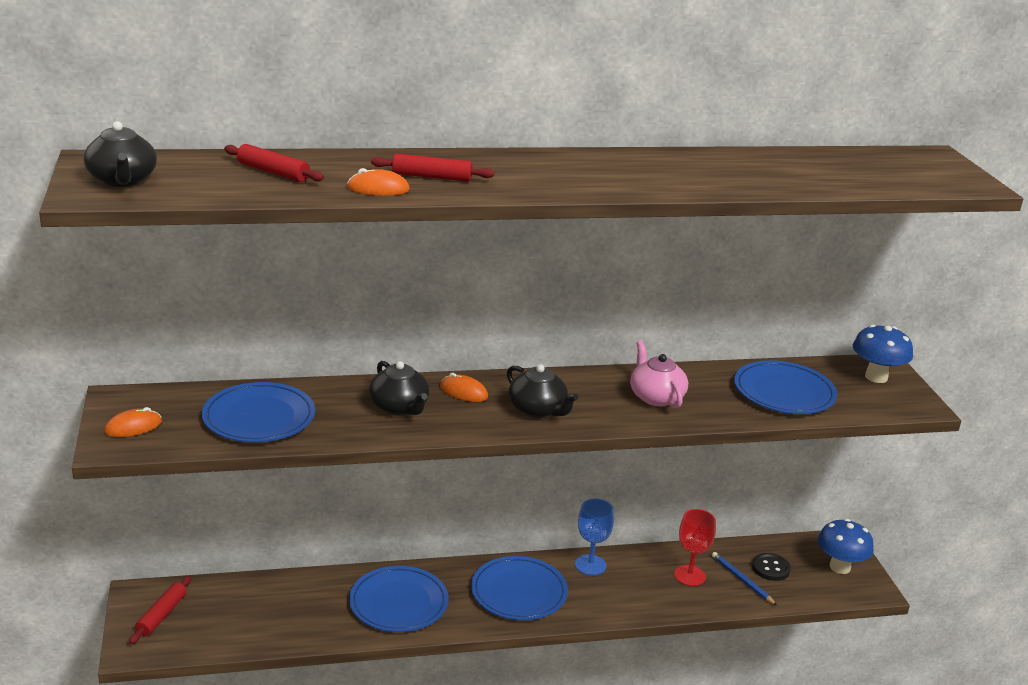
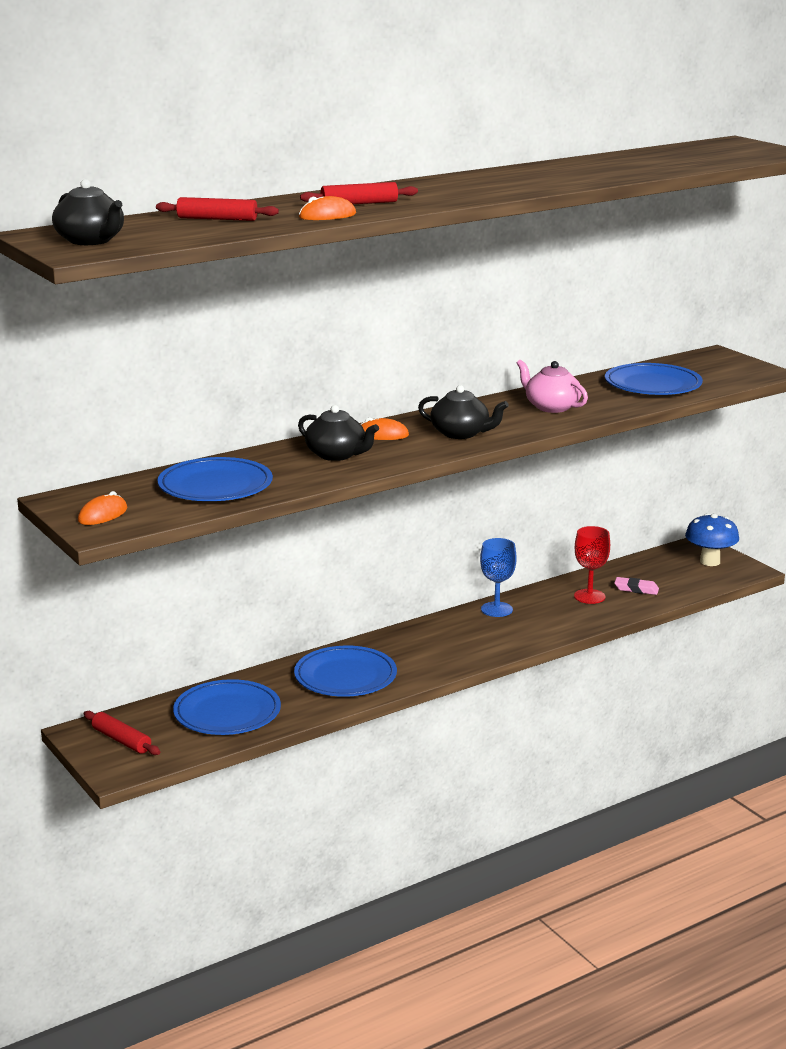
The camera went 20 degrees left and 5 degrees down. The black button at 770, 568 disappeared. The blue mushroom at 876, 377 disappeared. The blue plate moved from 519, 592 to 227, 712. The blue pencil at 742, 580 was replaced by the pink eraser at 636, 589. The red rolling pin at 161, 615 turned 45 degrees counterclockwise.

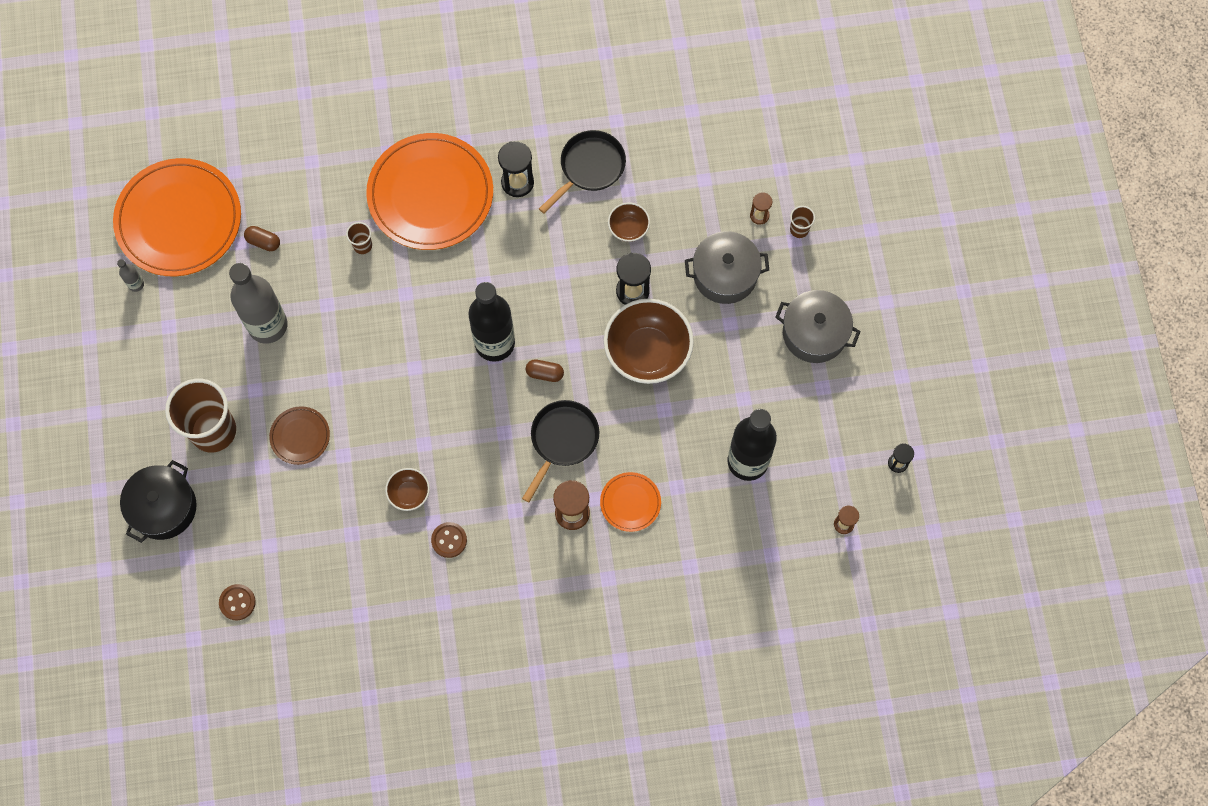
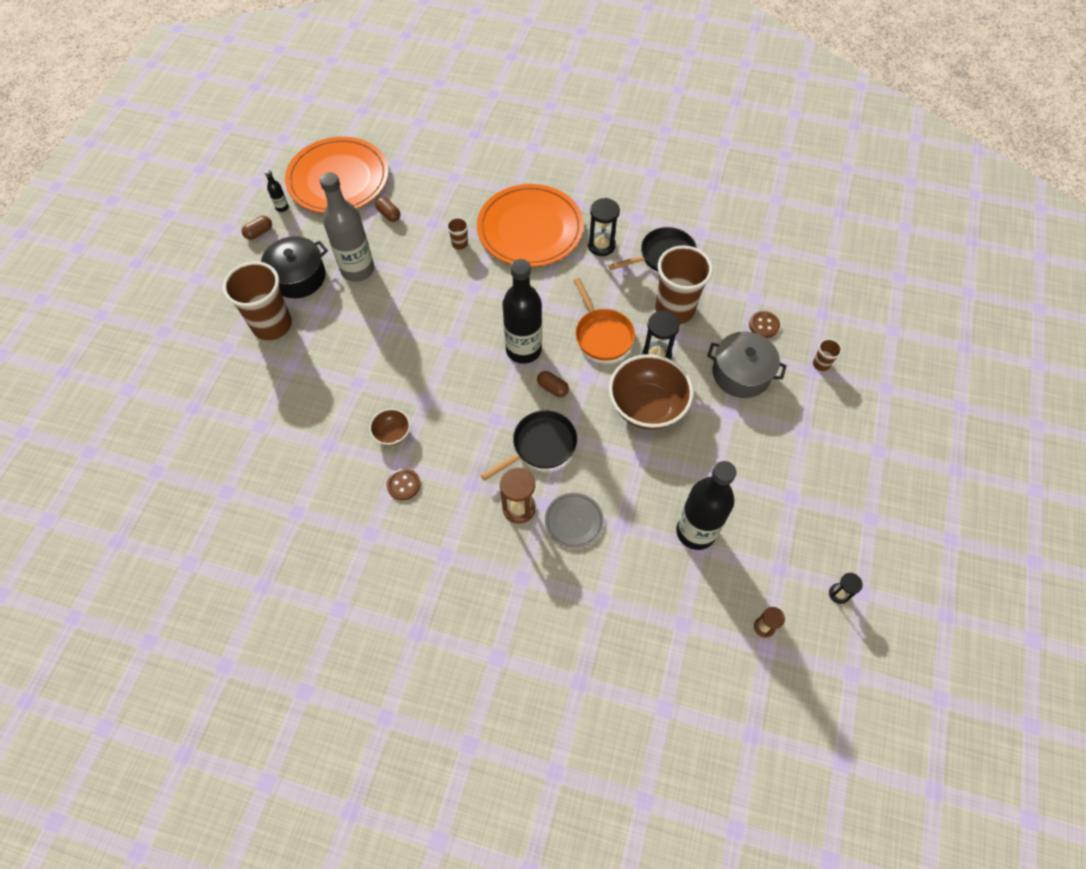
The camera went 25 degrees right and 10 degrees down. The brown plate at 300, 436 disappeared. The brown hourglass at 759, 215 disappeared. The grey pot at 814, 333 disappeared. The brown capsule at 259, 233 appeared. The orange pan at 602, 335 appeared. The black pot moved from 163, 507 to 298, 277. The brown button moved from 237, 602 to 764, 325. The brown bowl at 628, 228 was replaced by the brown cup at 674, 309. The grey bottle at 136, 284 became the black bottle at 282, 207. The orange plate at 630, 502 became the grey plate at 574, 521.

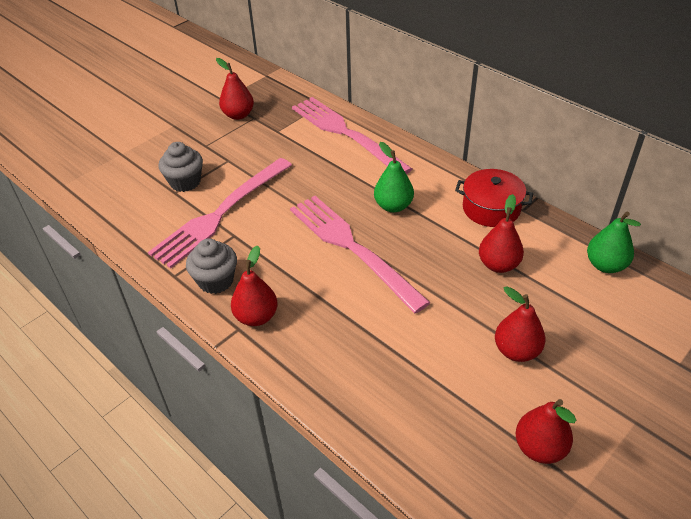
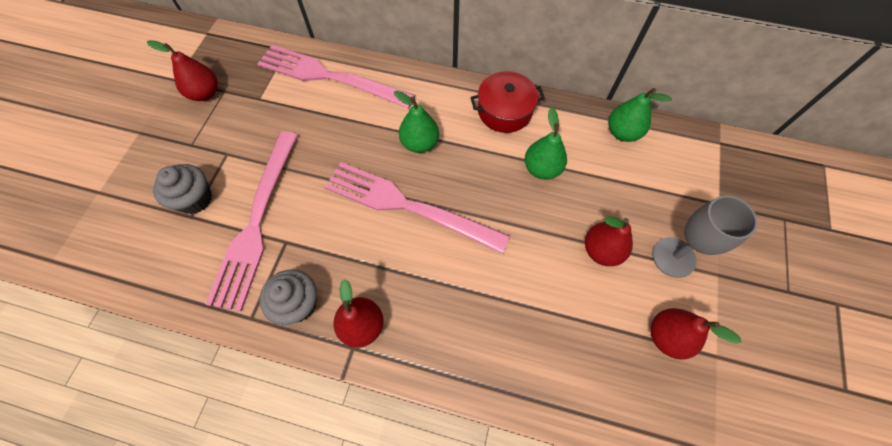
The camera went 30 degrees left and 20 degrees up. The grey goblet at 673, 257 appeared. The red pear at 498, 265 became the green pear at 541, 169.

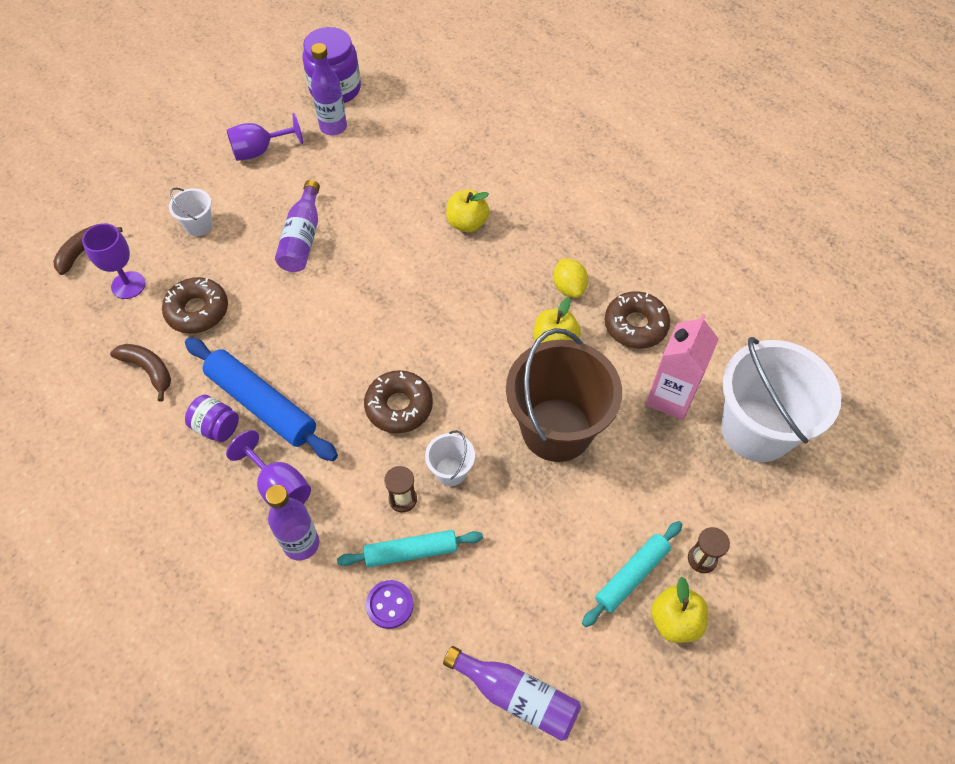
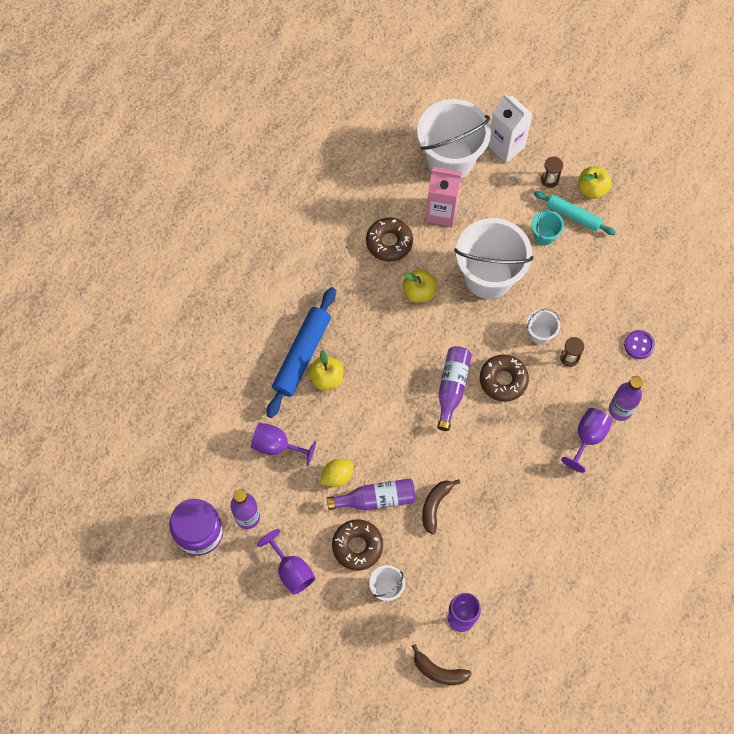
The camera went 105 degrees left and 10 degrees up. The purple jar at 216, 427 disappeared. The turquoise rolling pin at 411, 551 disappeared. The purple goblet at 277, 446 appeared. The white carton at 506, 146 appeared. The turquoise bucket at 544, 235 appeared. The brown banana moved from 148, 370 to 435, 505. The brown donut moved from 197, 311 to 357, 546. The blue rolling pin moved from 262, 404 to 302, 355. The purple bottle moved from 516, 696 to 452, 388. The yellow lemon moved from 569, 287 to 337, 476. The brown bucket at 556, 429 became the white bucket at 488, 276.

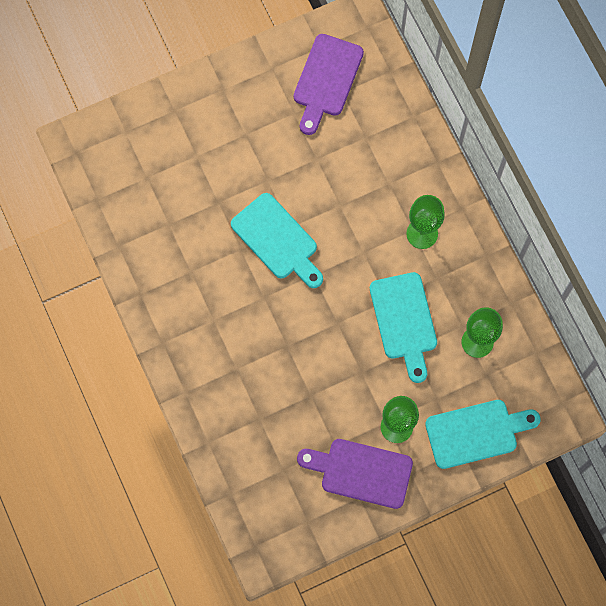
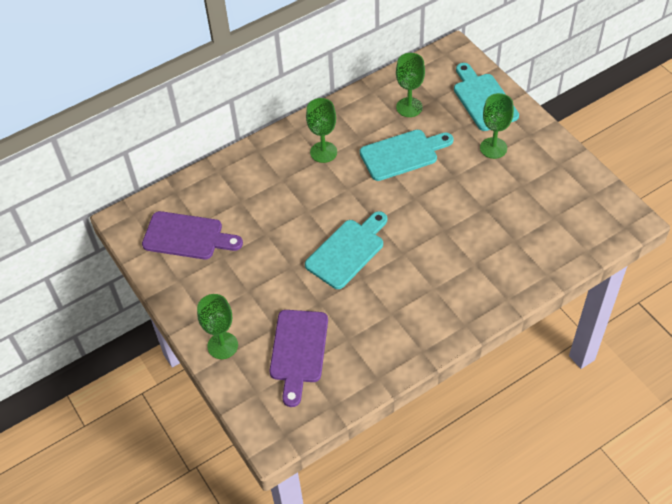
The camera went 95 degrees left and 20 degrees down. The green goblet at 222, 345 appeared. The purple cutting board moved from 361, 472 to 298, 351.

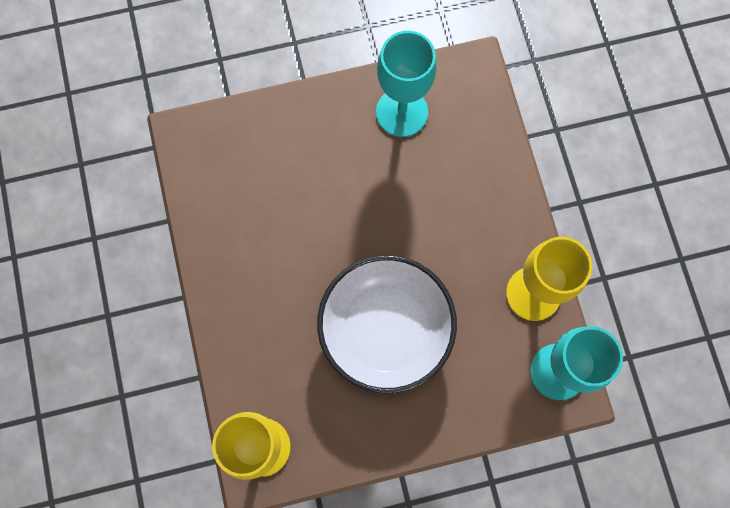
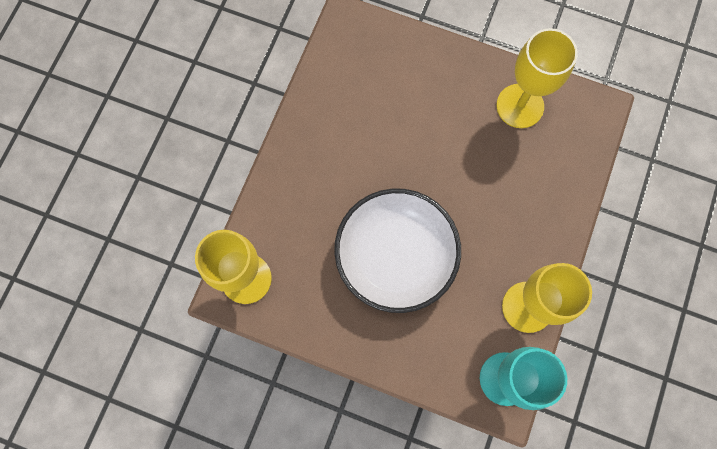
The camera went 35 degrees right and 0 degrees up. The turquoise goblet at 402, 112 became the yellow goblet at 520, 106.

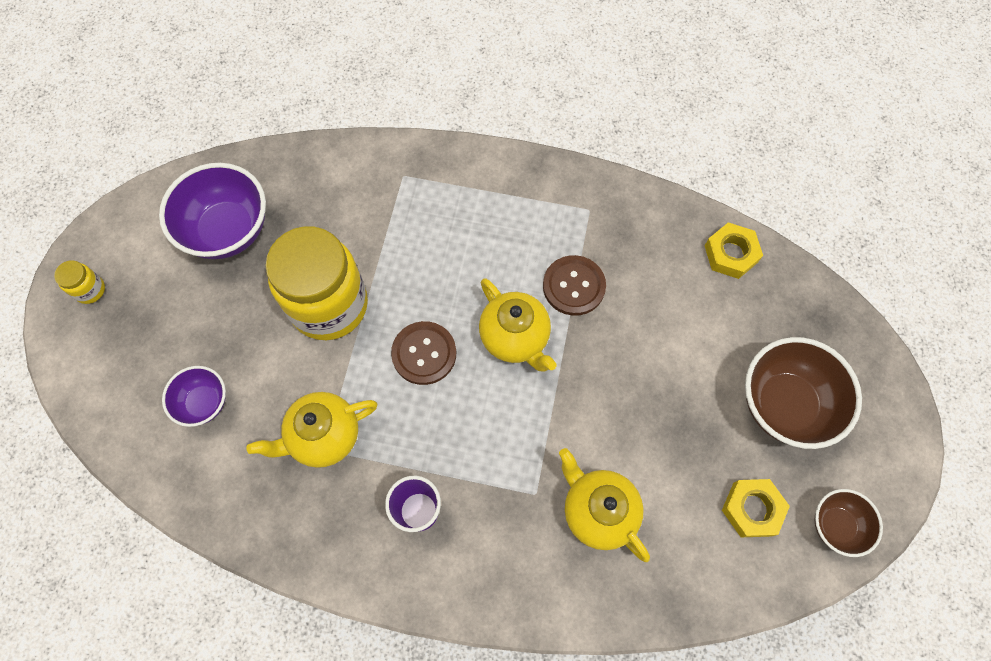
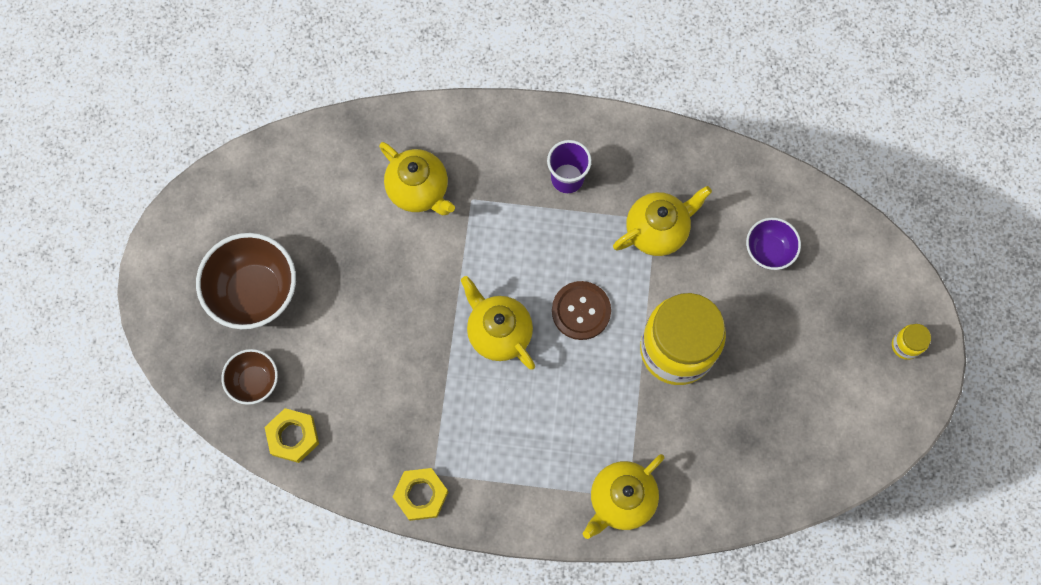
The camera went 175 degrees right and 5 degrees up. The purple bowl at 228, 230 disappeared. The brown button at 574, 286 disappeared. The yellow teapot at 621, 499 appeared. The yellow nut moved from 752, 509 to 421, 495. The brown bowl moved from 836, 525 to 254, 381.

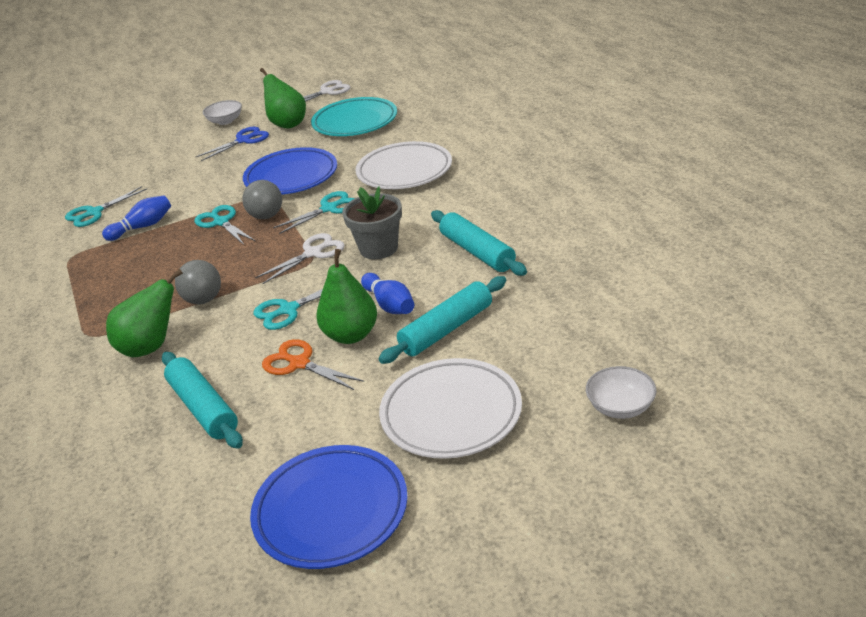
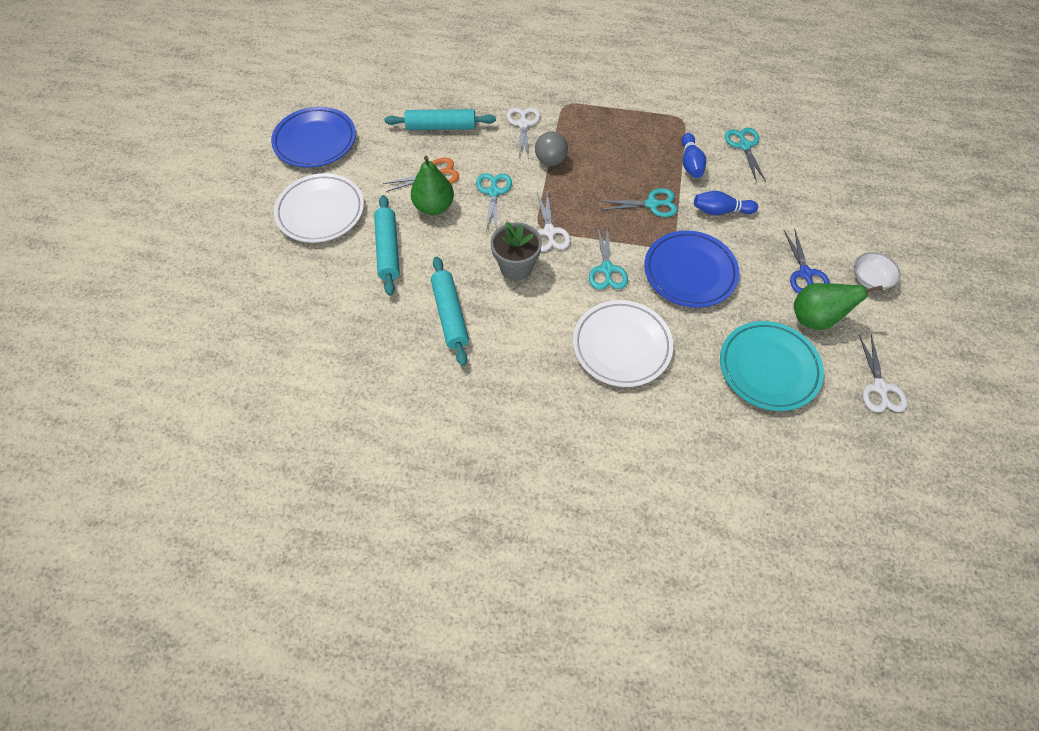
The camera went 120 degrees right and 25 degrees up. The grey ball at 266, 216 disappeared. The white bowl at 620, 406 disappeared. The blue bowling pin moved from 389, 304 to 721, 211. The green pear at 151, 347 was replaced by the white scissors at 523, 124. The turquoise rolling pin at 477, 252 turned 75 degrees clockwise.

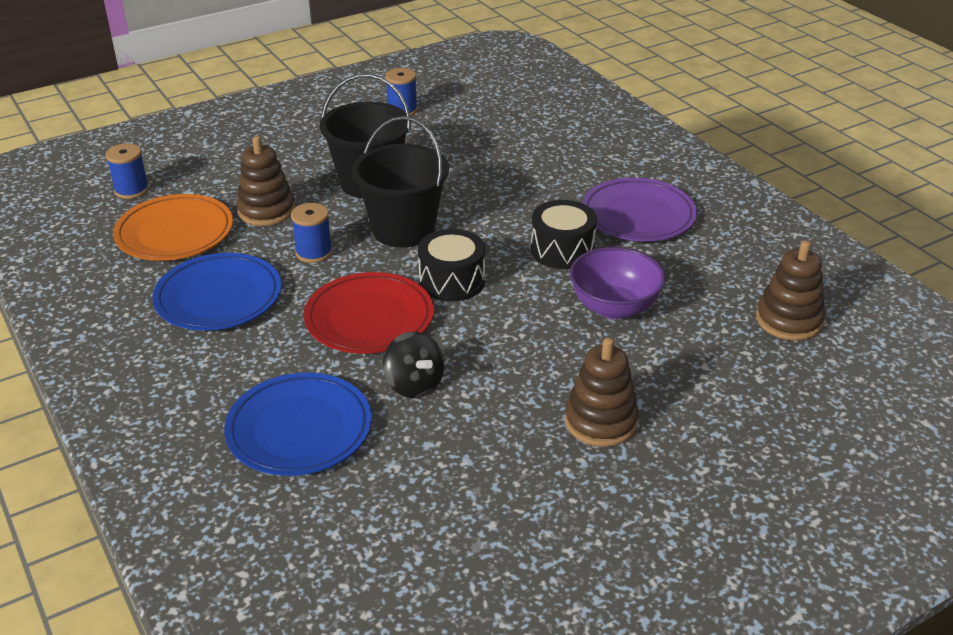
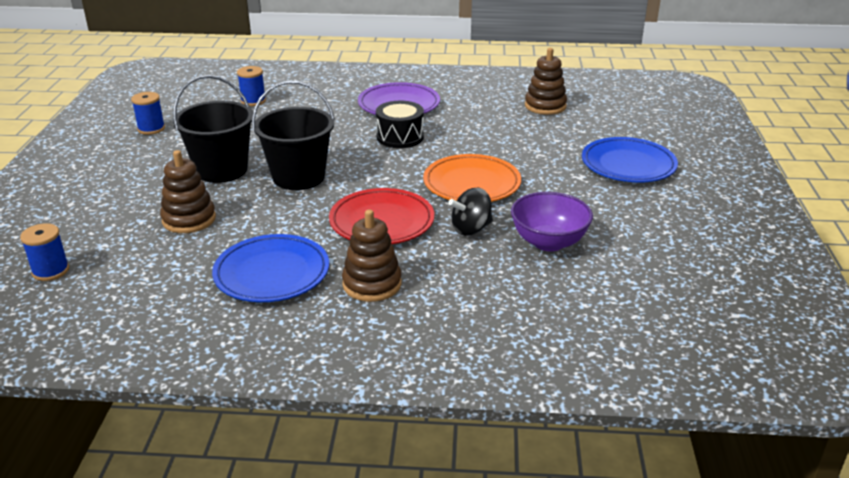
The camera went 55 degrees left and 5 degrees down. The black drum at 452, 281 disappeared. The orange plate moved from 175, 233 to 472, 184. The blue plate moved from 299, 429 to 628, 165. The blue spool moved from 314, 252 to 253, 101. The brown stacking toy moved from 600, 421 to 372, 284. The purple bowl moved from 614, 307 to 548, 242. The black spinning top at 414, 384 turned 150 degrees clockwise.

